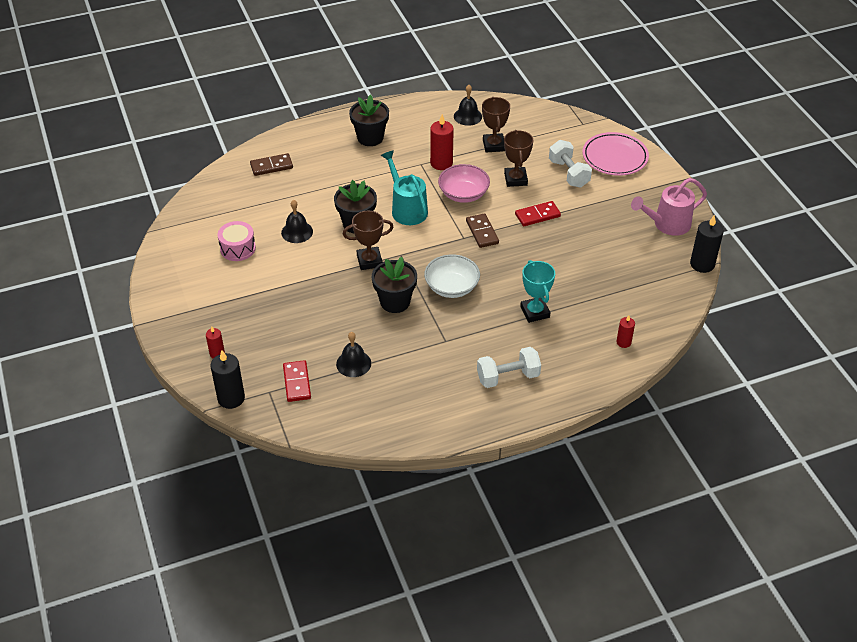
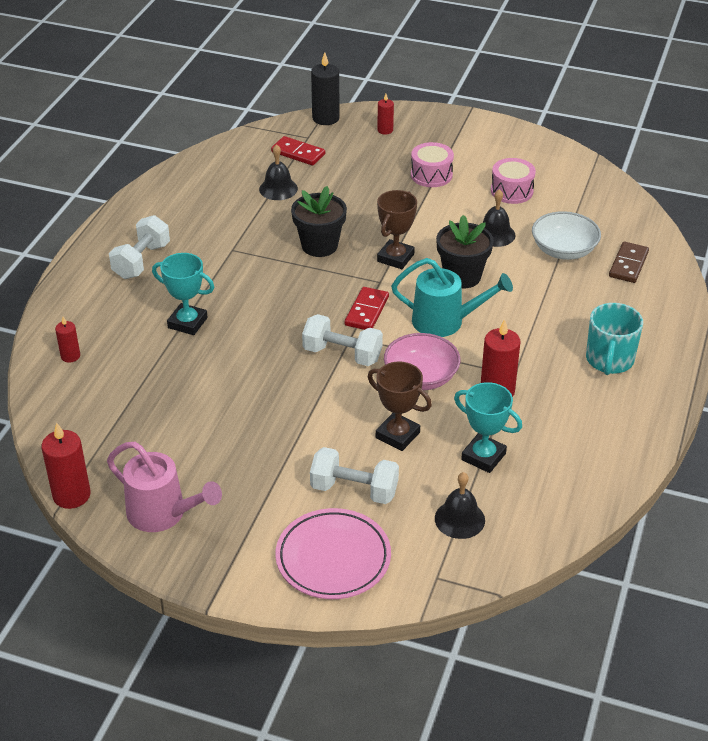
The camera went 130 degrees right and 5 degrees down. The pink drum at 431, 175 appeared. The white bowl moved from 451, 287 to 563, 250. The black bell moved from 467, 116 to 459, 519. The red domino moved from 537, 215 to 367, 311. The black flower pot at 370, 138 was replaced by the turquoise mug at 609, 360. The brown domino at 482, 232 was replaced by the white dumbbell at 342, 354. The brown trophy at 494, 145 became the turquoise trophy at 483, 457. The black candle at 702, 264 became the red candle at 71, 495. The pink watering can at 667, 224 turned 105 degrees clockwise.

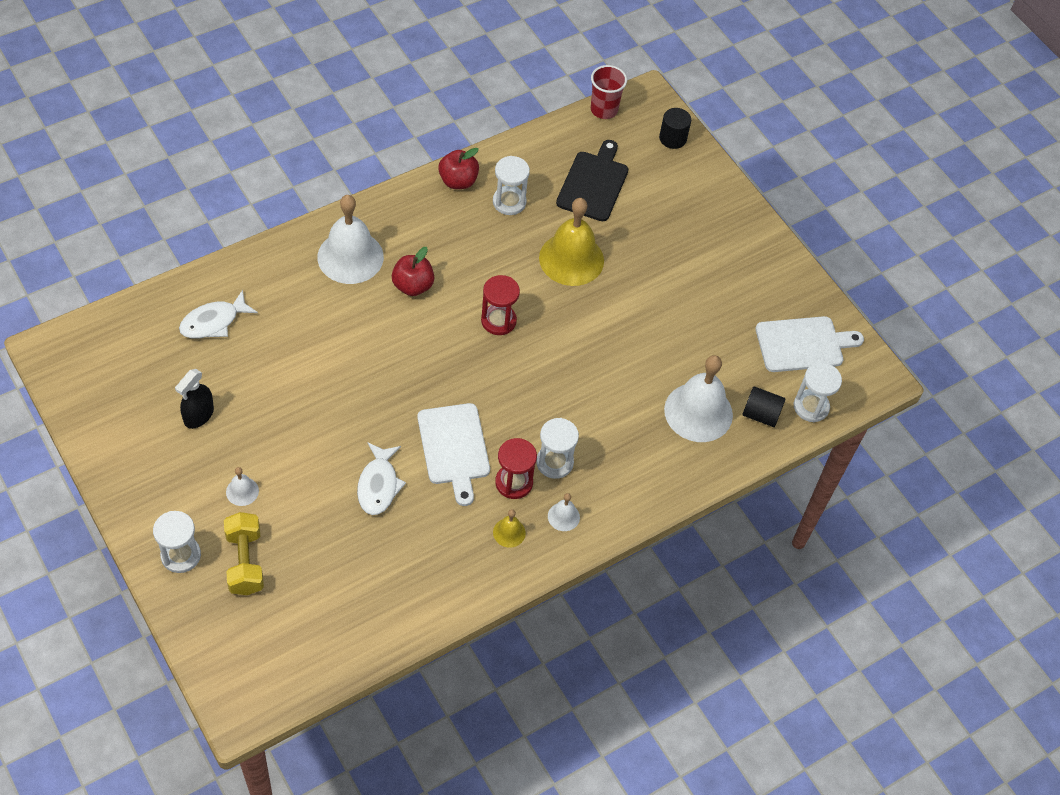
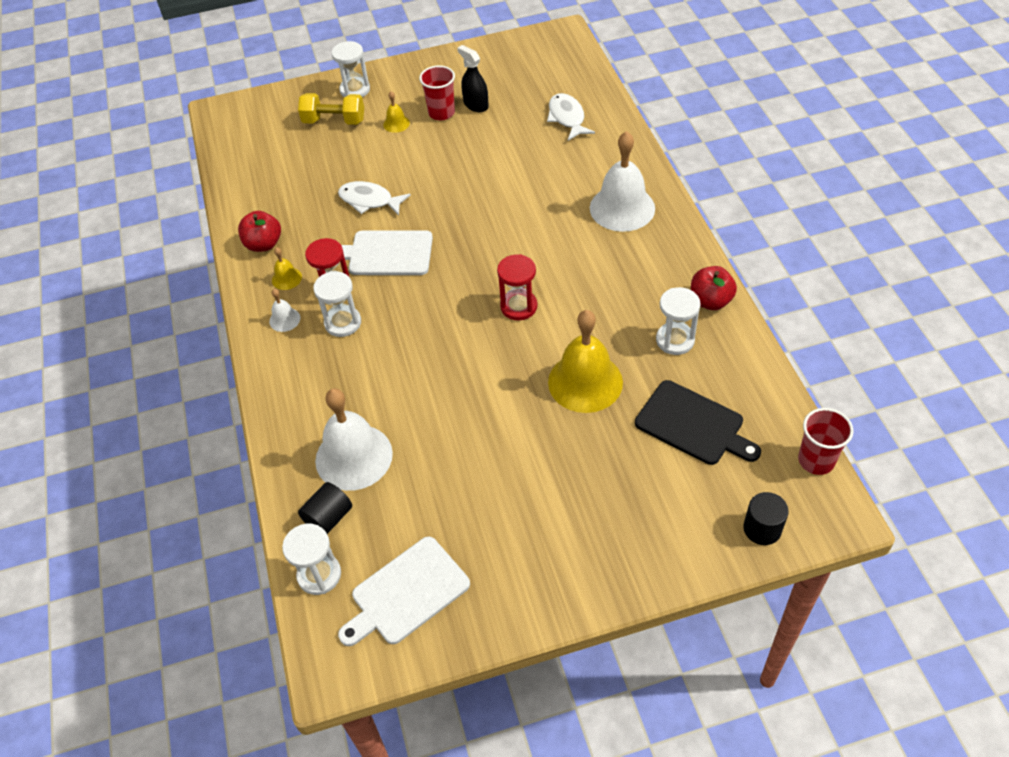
The camera went 115 degrees right and 5 degrees down. The red cup at 441, 113 appeared. The red apple moved from 413, 286 to 263, 244. The white bell at 242, 491 became the yellow bell at 396, 123. The white cutting board at 803, 344 turned 45 degrees clockwise.

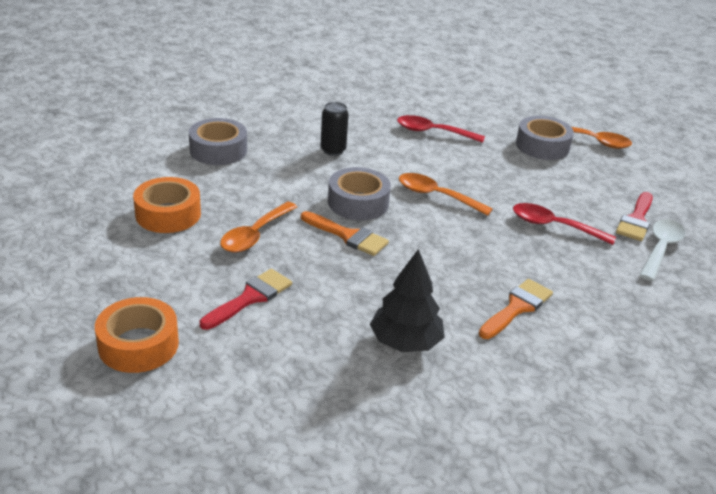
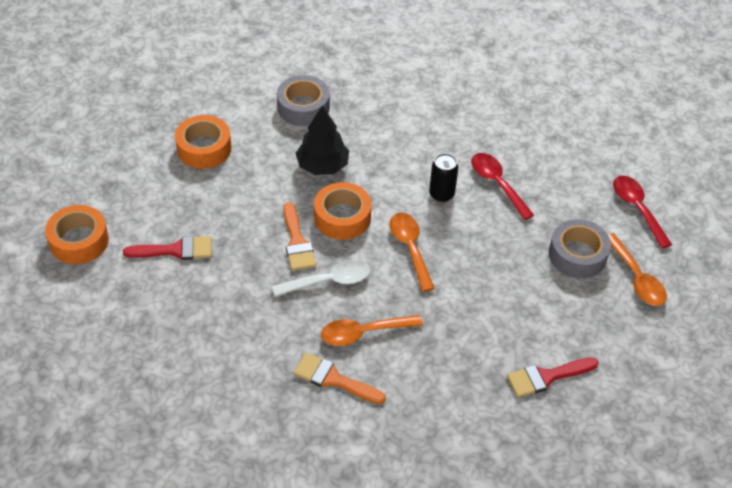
The camera went 45 degrees right and 15 degrees up. The orange spoon moved from 255, 235 to 363, 333. The black can moved from 333, 150 to 441, 194. The black tree moved from 405, 342 to 322, 166. The red spoon moved from 554, 226 to 637, 209. The white spoon moved from 660, 248 to 329, 281. The grey tape at 358, 202 became the orange tape at 342, 217. The orange brush at 517, 307 turned 150 degrees counterclockwise.

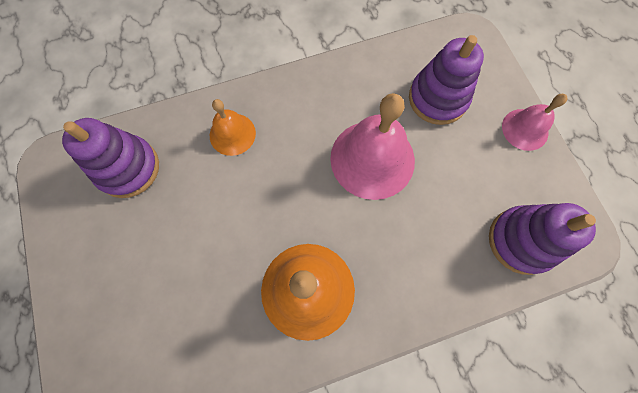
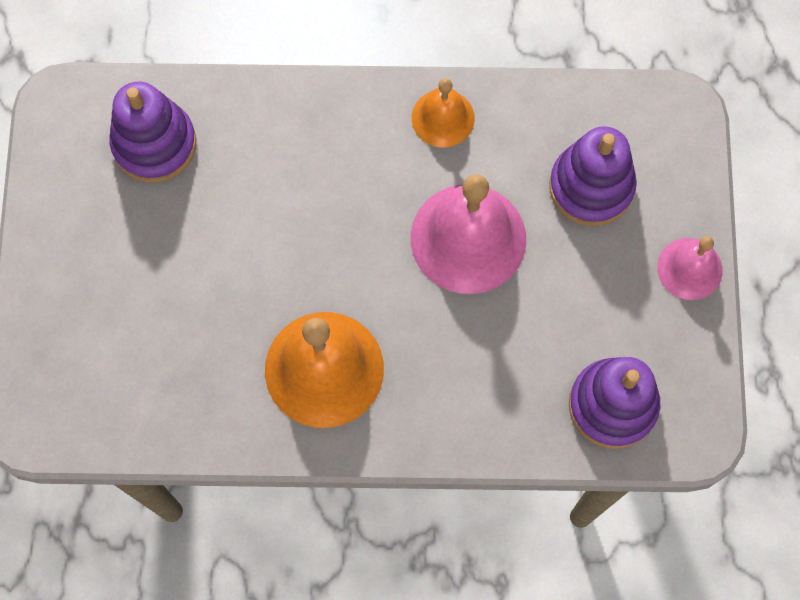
The camera went 20 degrees right and 0 degrees up. The orange bell moved from 232, 134 to 443, 118.

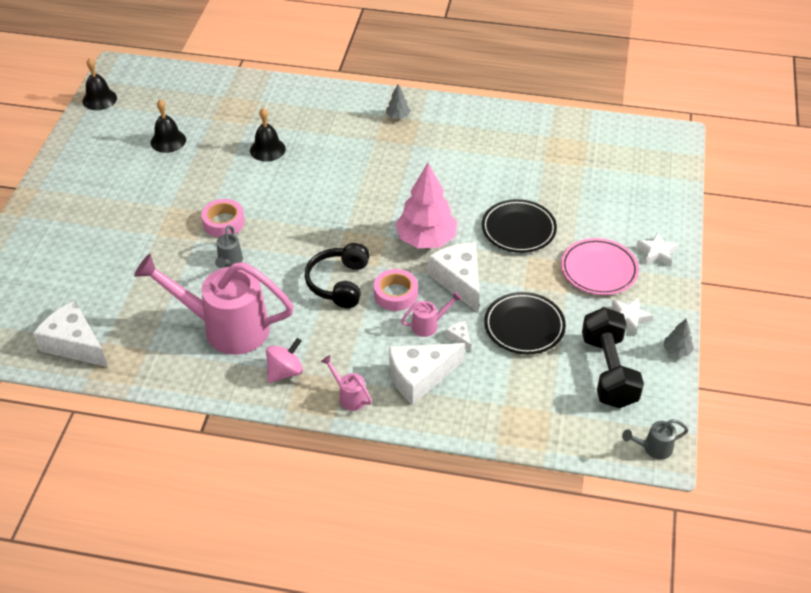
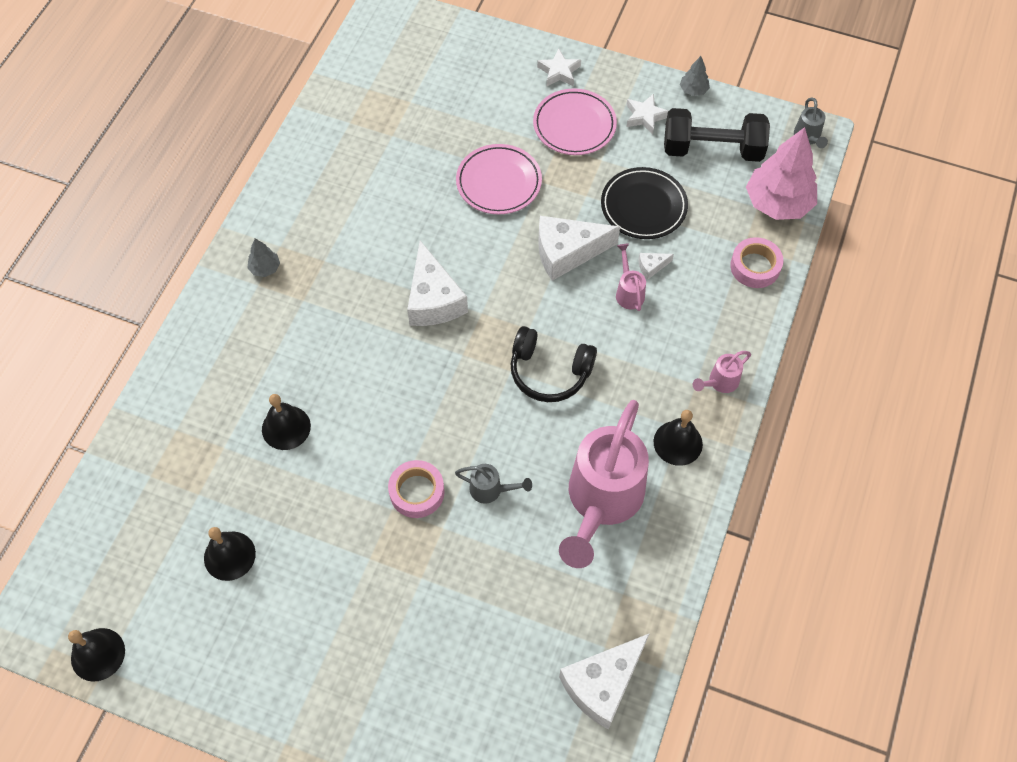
The camera went 80 degrees left and 15 degrees up. The pink tape moved from 395, 294 to 755, 267. The white cheese moved from 420, 377 to 433, 299. The pink tree moved from 426, 240 to 777, 203. The pink spinning top at 285, 372 was replaced by the black bell at 678, 443. The black plate at 518, 229 became the pink plate at 499, 182.

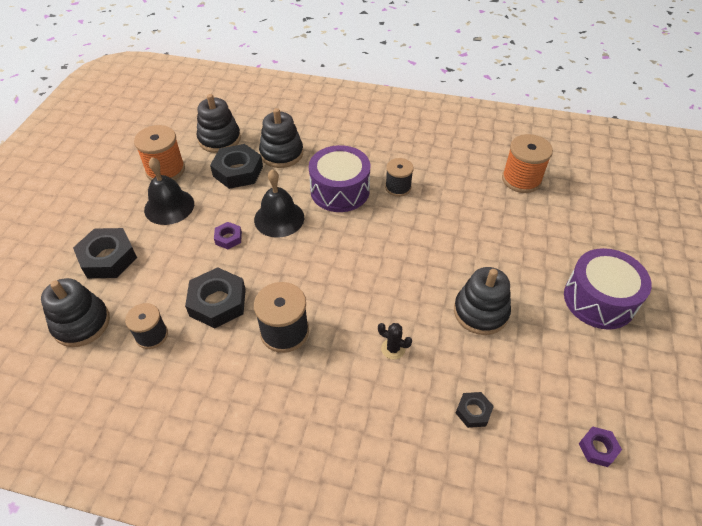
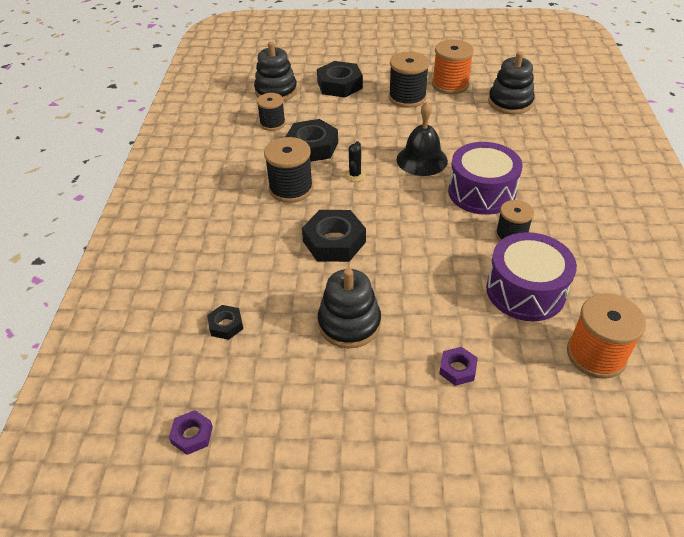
The camera went 80 degrees right and 5 degrees down. The black stacking toy at 281, 153 disappeared. The black nut moved from 238, 171 to 334, 242. The purple nut moved from 228, 238 to 457, 369. The black cactus moved from 393, 349 to 355, 175. The purple drum moved from 599, 300 to 525, 291. The black bell at 169, 206 was replaced by the black spool at 407, 98.

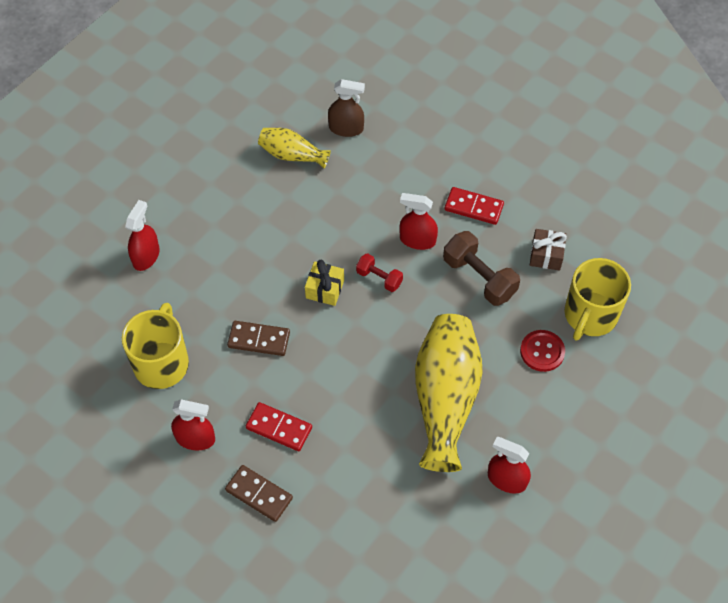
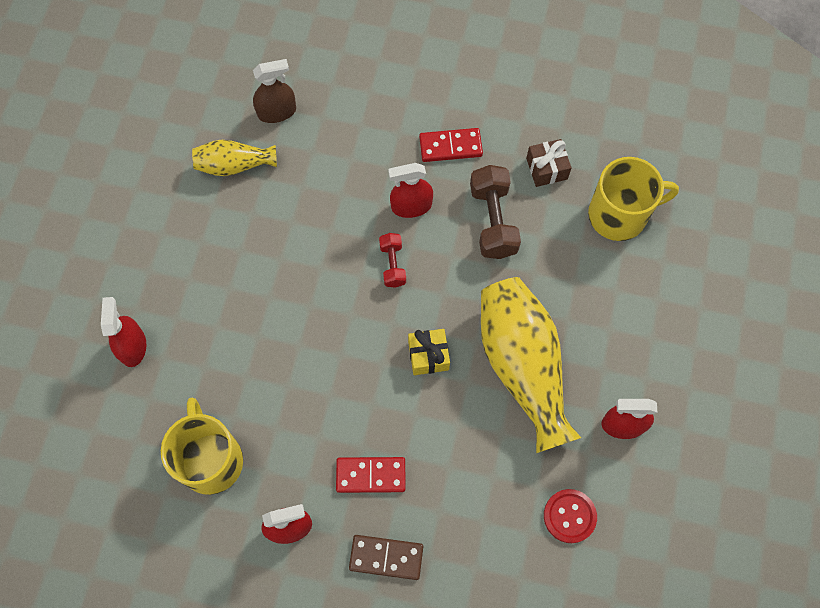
The camera went 25 degrees left and 10 degrees up. The brown domino at 259, 339 disappeared. The yellow gift moved from 325, 289 to 428, 356. The red button moved from 542, 351 to 569, 516. The red dumbbell at 379, 278 turned 75 degrees clockwise. The brown dumbbell at 479, 277 turned 60 degrees clockwise. The yellow mug at 590, 315 turned 105 degrees counterclockwise.

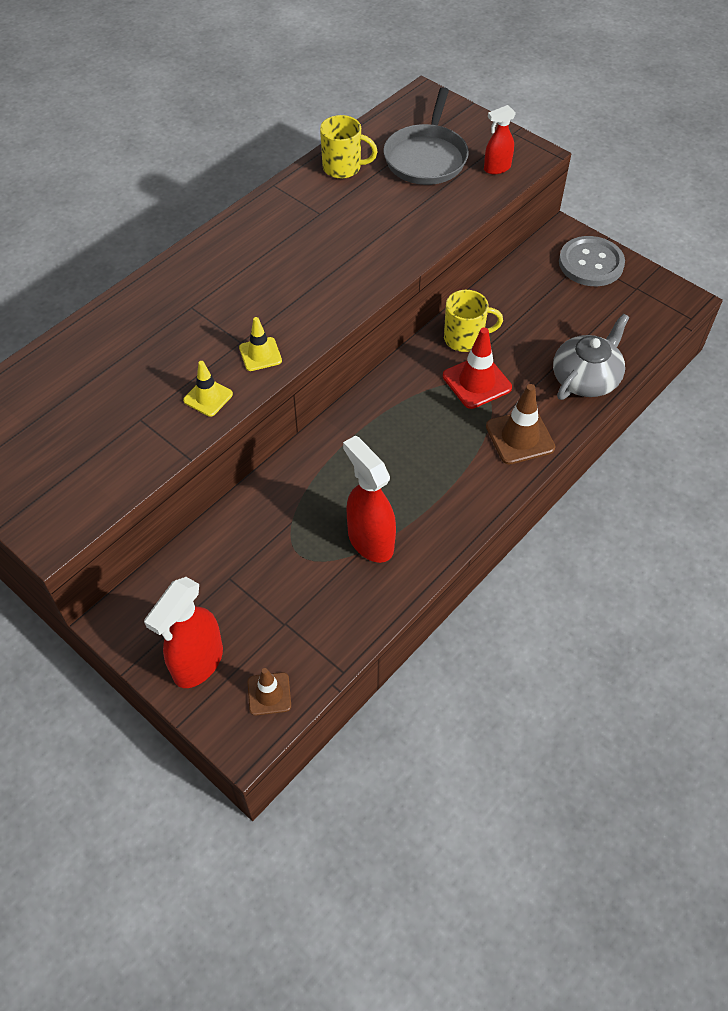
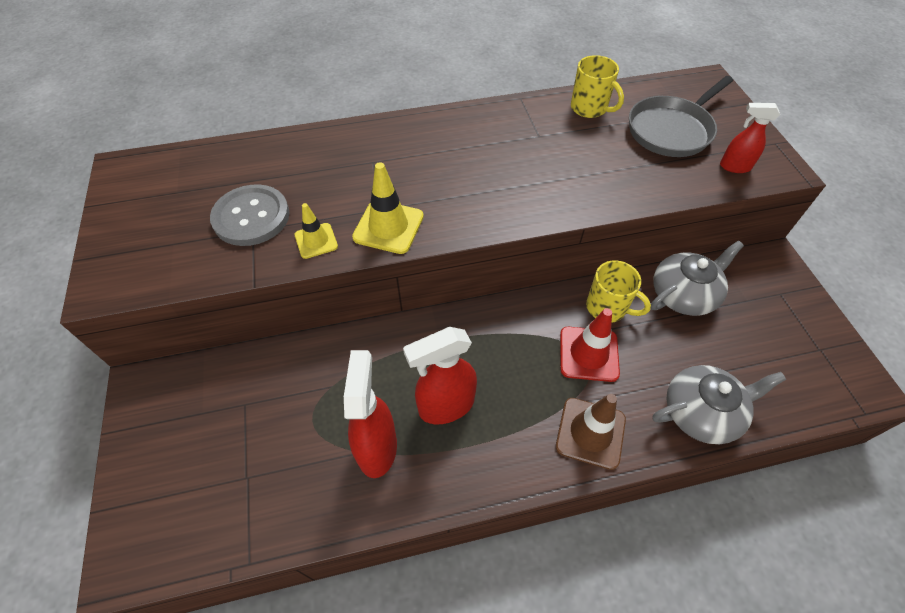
The camera went 35 degrees right and 0 degrees up. The brown traffic cone at 269, 694 disappeared. The grey teapot at 684, 294 appeared. The red spray bottle moved from 197, 663 to 445, 406. The grey button moved from 591, 263 to 251, 217. The yellow traffic cone at 260, 354 changed to 1.61 times the size.

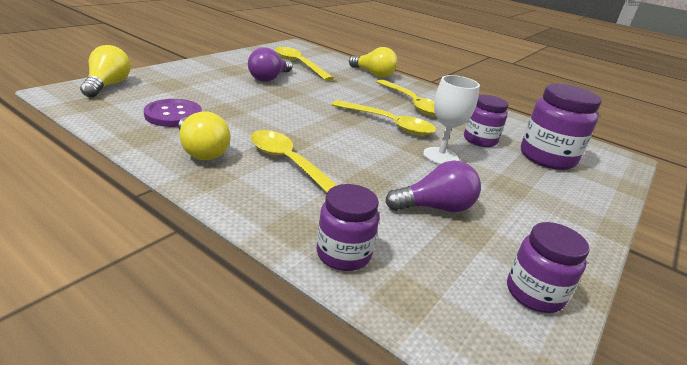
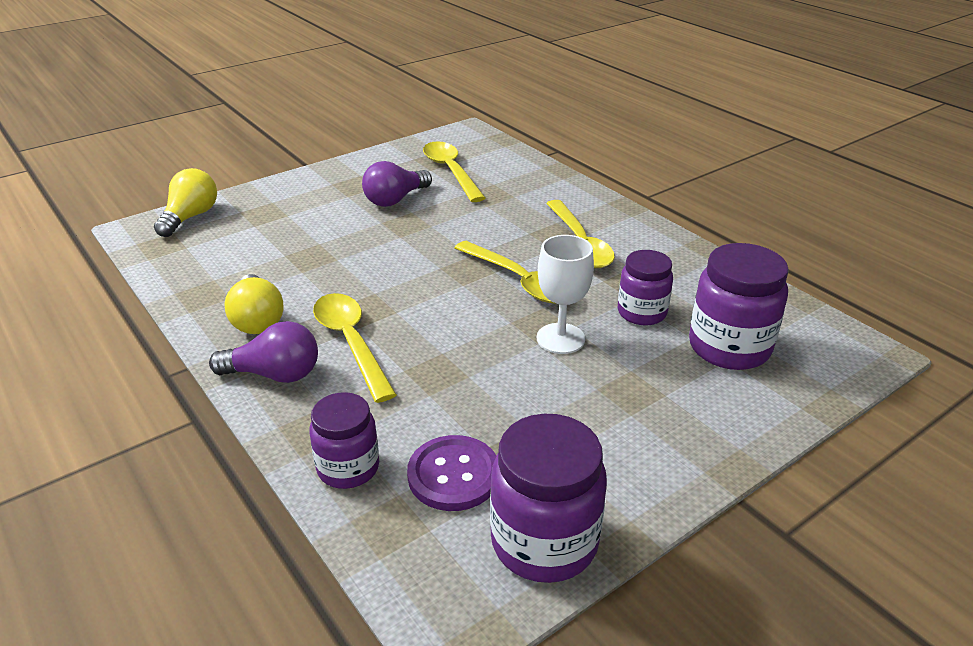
The camera went 20 degrees right and 5 degrees up. The yellow light bulb at 373, 74 disappeared. The purple button moved from 173, 115 to 453, 475. The purple light bulb moved from 435, 207 to 274, 374. The purple jar at 534, 293 changed to 1.56 times the size.

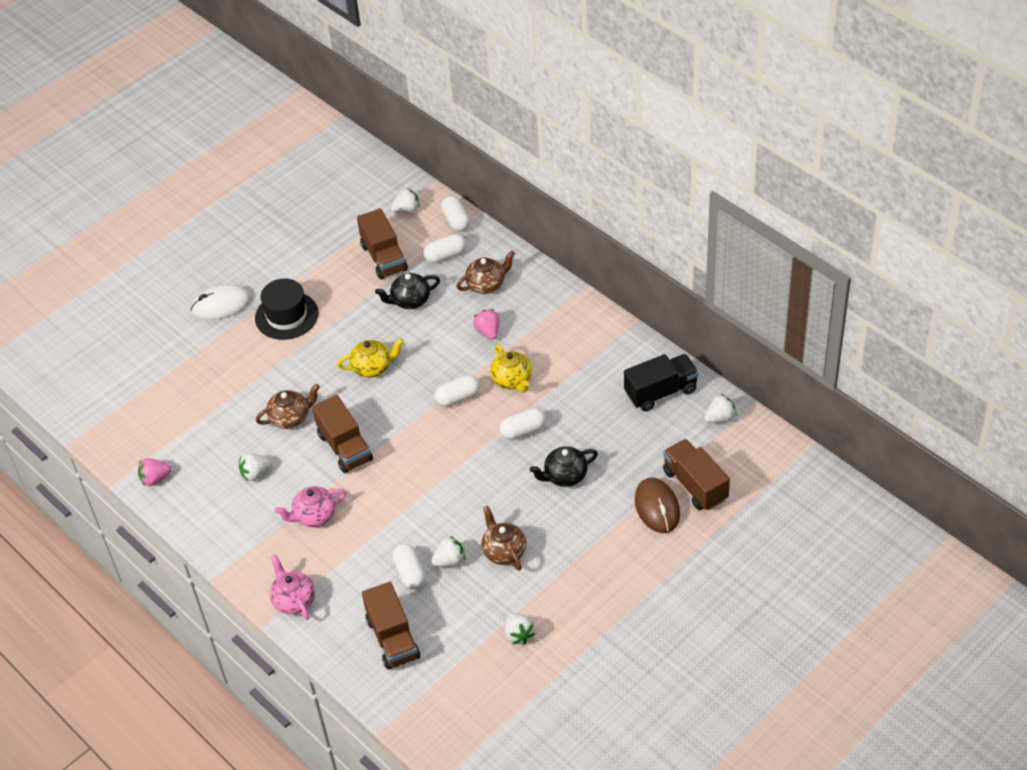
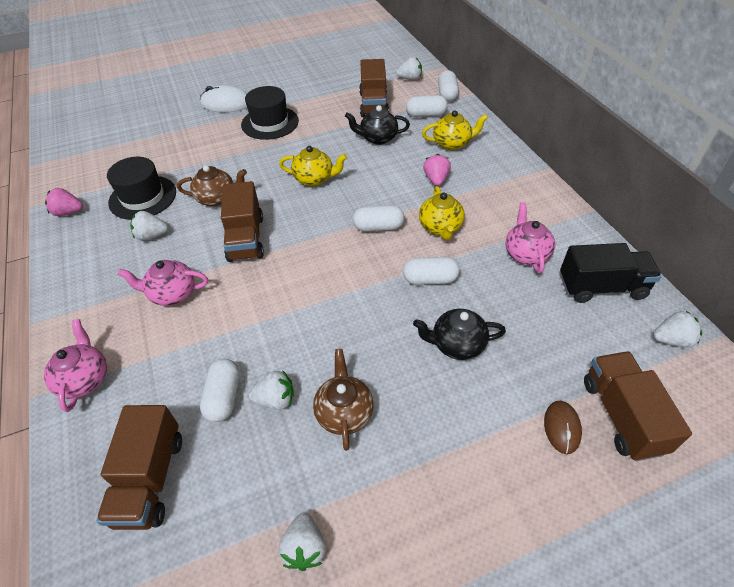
The camera went 20 degrees right and 0 degrees up. The black hat at 143, 197 appeared. The pink teapot at 525, 254 appeared. The brown teapot at 487, 284 became the yellow teapot at 452, 143. The brown mouse at 657, 507 changed to 0.61 times the size.

